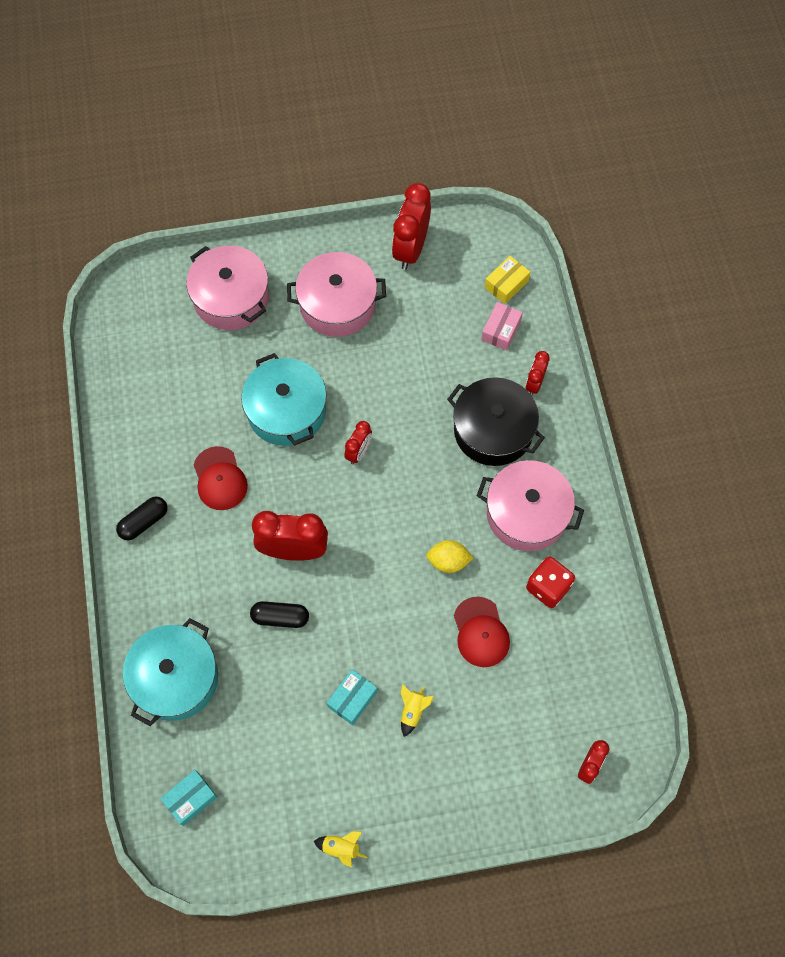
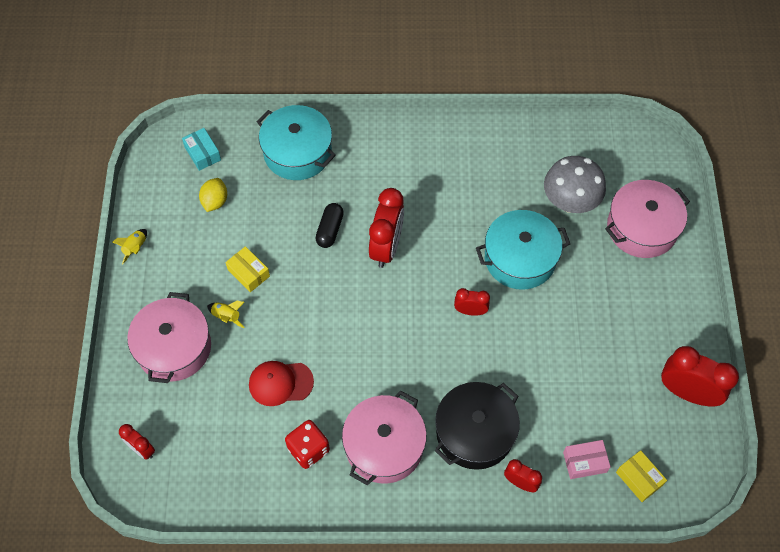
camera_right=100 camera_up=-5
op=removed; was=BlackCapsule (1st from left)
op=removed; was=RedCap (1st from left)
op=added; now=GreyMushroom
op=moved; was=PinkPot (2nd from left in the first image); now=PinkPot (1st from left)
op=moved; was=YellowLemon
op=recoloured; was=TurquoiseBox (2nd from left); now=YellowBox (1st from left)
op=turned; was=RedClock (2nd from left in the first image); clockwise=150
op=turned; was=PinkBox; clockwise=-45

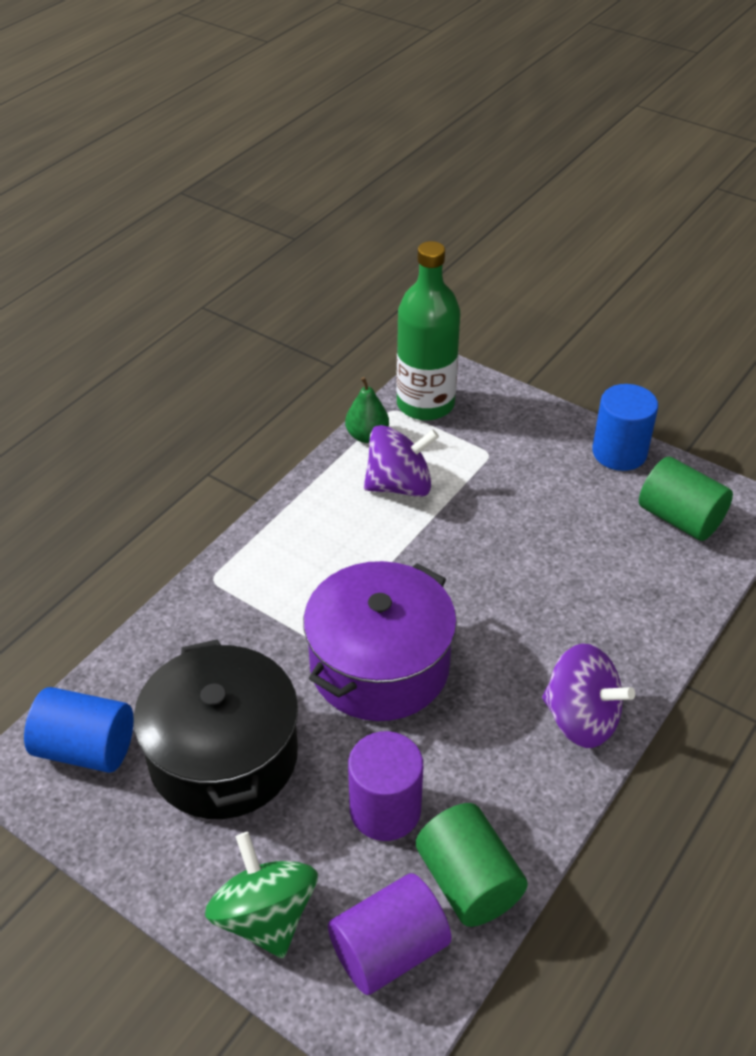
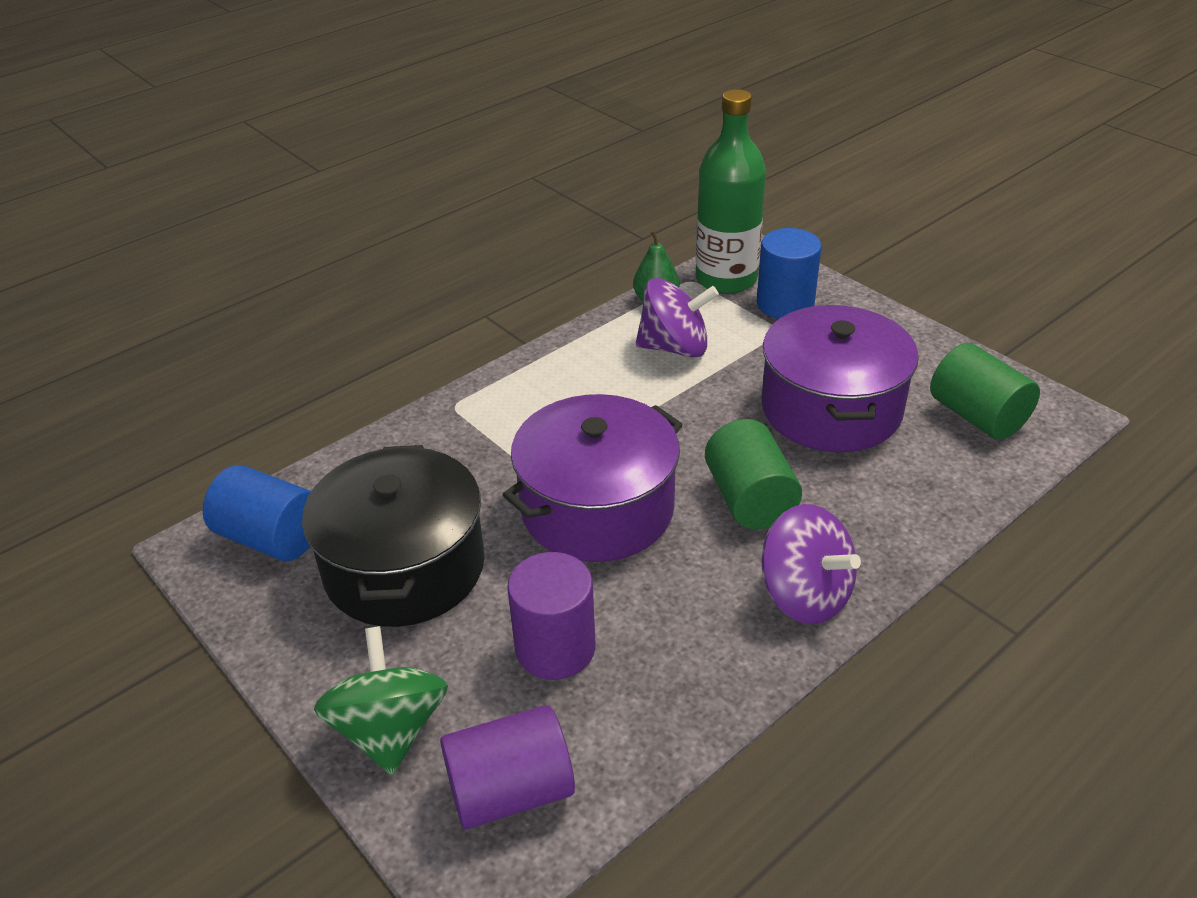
camera_right=15 camera_up=-5
op=added; now=PurplePot (2nd from left)
op=moved; was=GreenCylinder (1st from left)
op=moved; was=BlueCylinder (2nd from left)

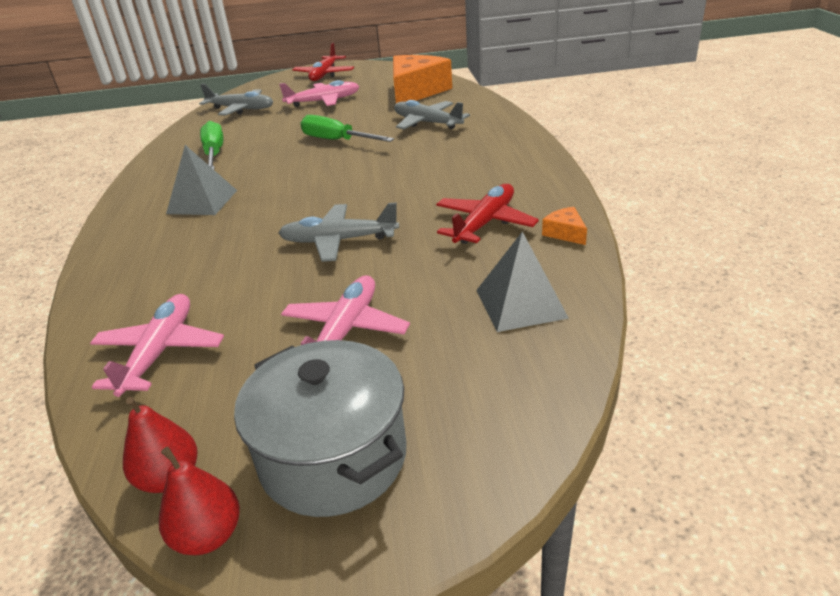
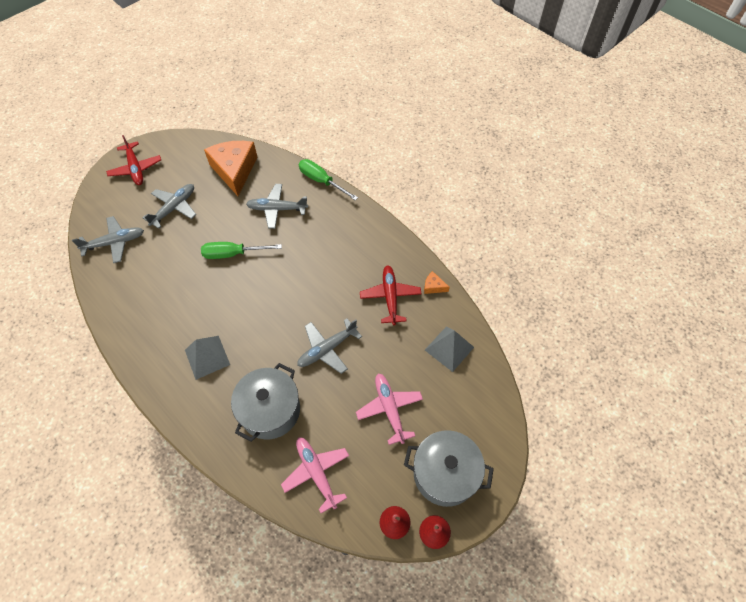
camera_right=-40 camera_up=25
op=added; now=GreyPot (1st from left)
op=moved; was=GreenScrewdriver (1st from left in the first image); now=GreenScrewdriver (2nd from left)
op=recoloured; was=PinkPlane (2nd from left); now=GreyPlane (2nd from left)

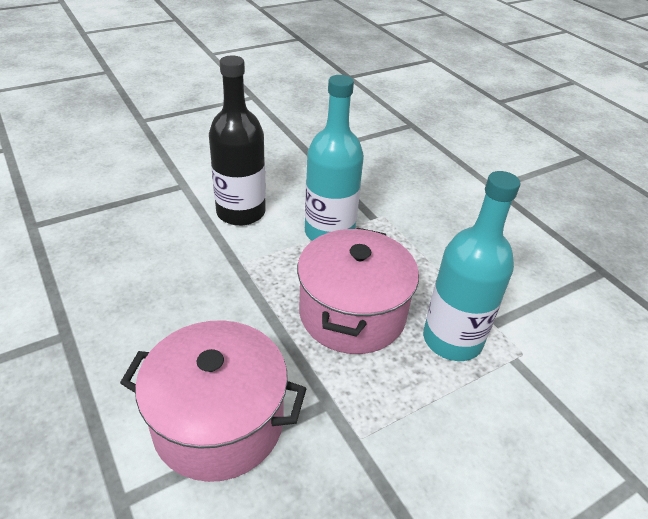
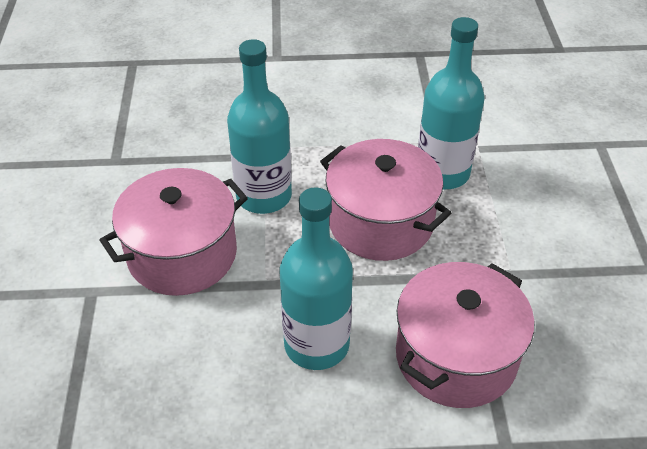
camera_right=-60 camera_up=5
op=added; now=TurquoiseBottle (2nd from left)
op=replaced; was=BlackBottle; now=PinkPot (1st from left)

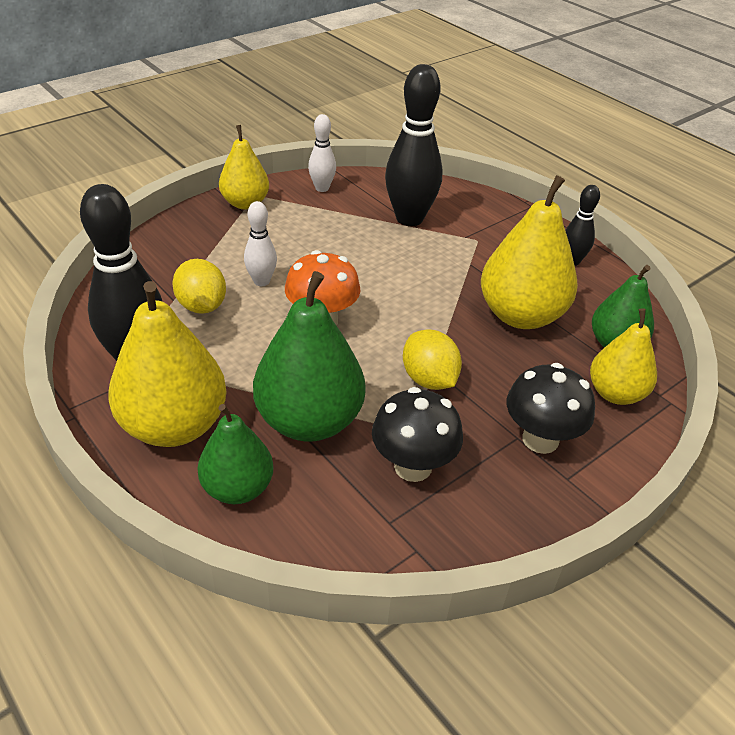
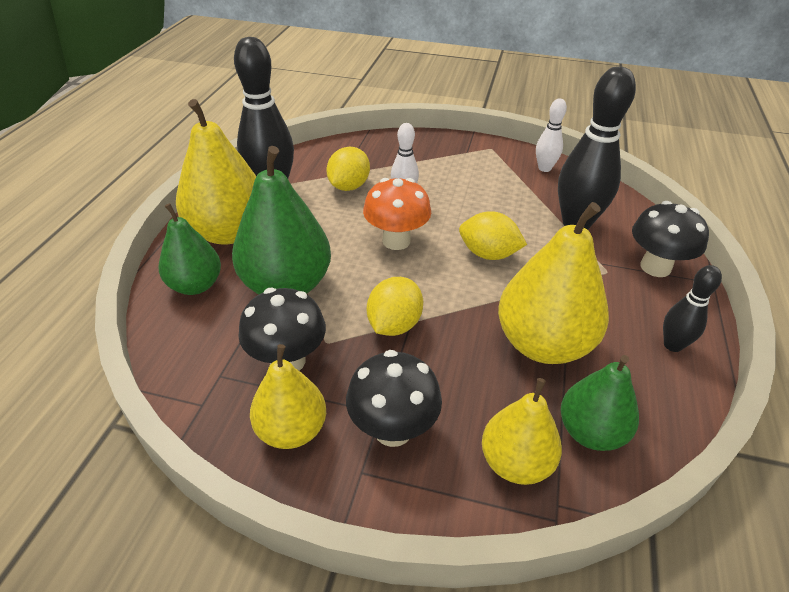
camera_right=55 camera_up=0
op=added; now=YellowLemon (3rd from left)
op=added; now=BlackMushroom (3rd from left)
op=moved; was=YellowPear (2nd from left)

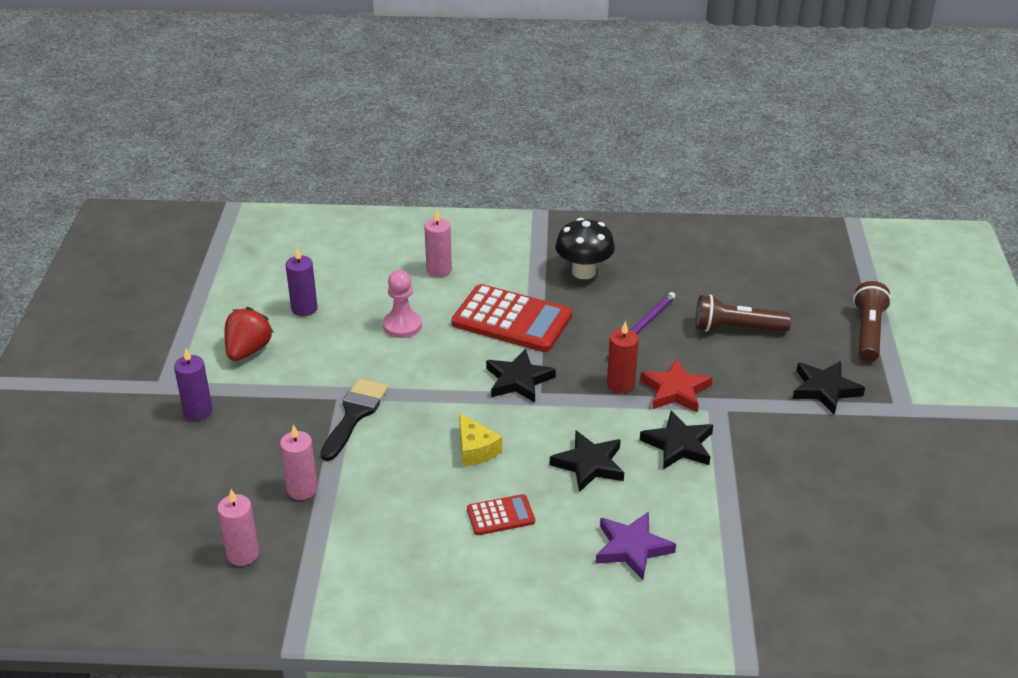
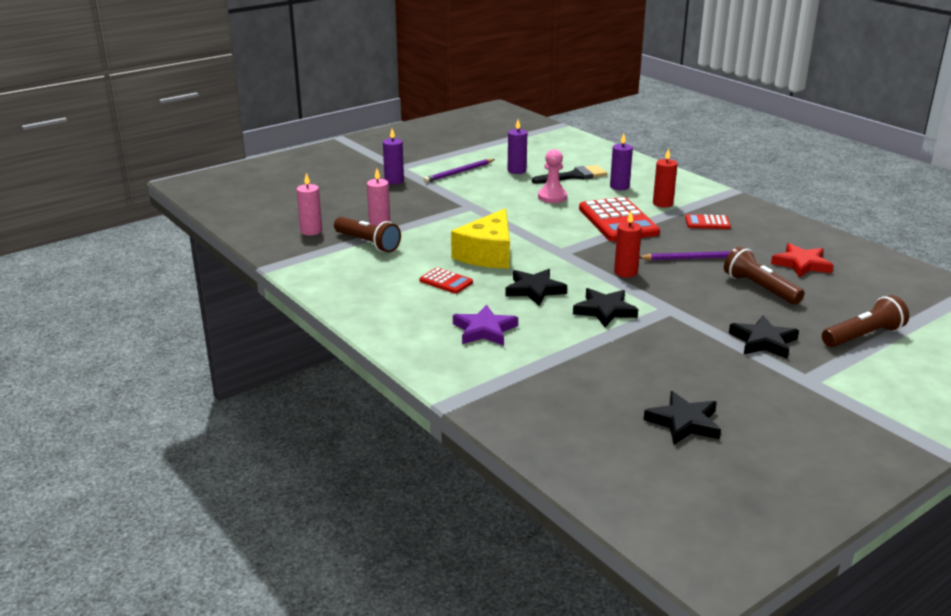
camera_right=50 camera_up=-10
op=added; now=BrownFlashlight (1st from left)
op=added; now=RedCandle (2nd from left)
op=moved; was=BlackBrush
op=moved; was=BlackStar (1st from left in the first image); now=BlackStar (3rd from left)
op=moved; was=RedStar
op=replaced; was=RedStrawberry; now=PurplePencil (1st from left)
op=replaced; was=BlackMushroom; now=RedCalculator (3rd from left)
op=recoloured; was=PinkCandle (3rd from left); now=PurpleCandle (3rd from left)
op=resized; was=YellowCheese; ratio=1.83

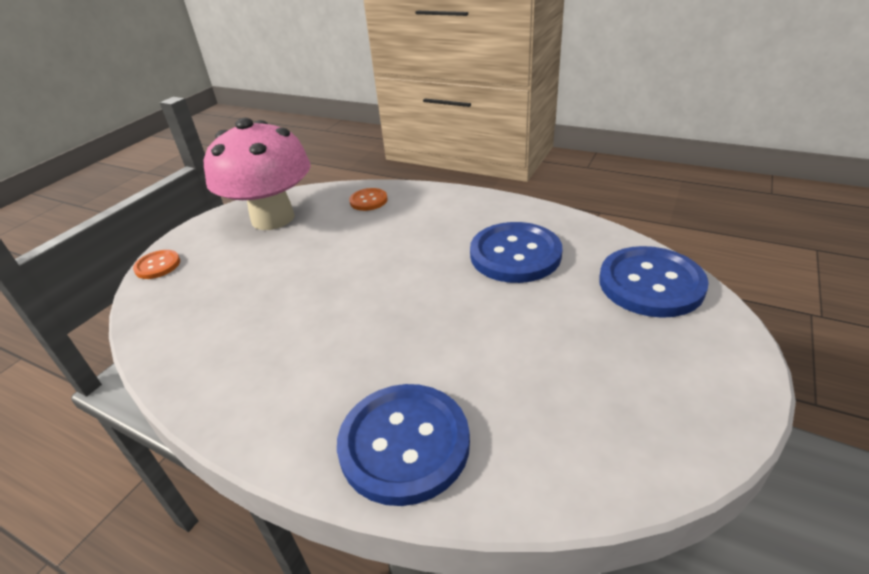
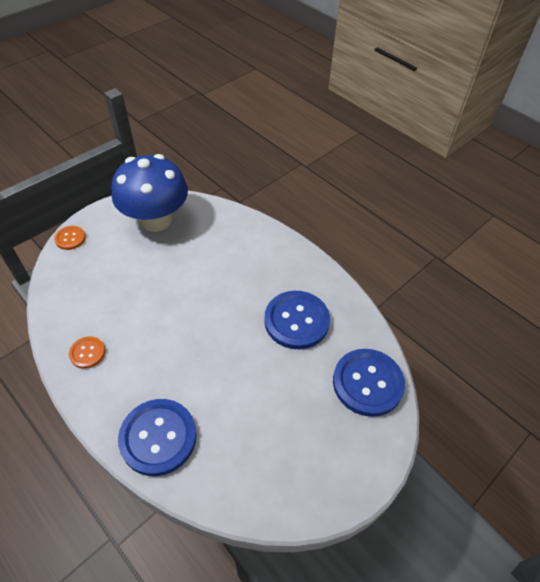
camera_right=15 camera_up=15
op=moved; was=OrangeButton (2nd from left)
op=recoloured; was=PinkMushroom; now=BlueMushroom

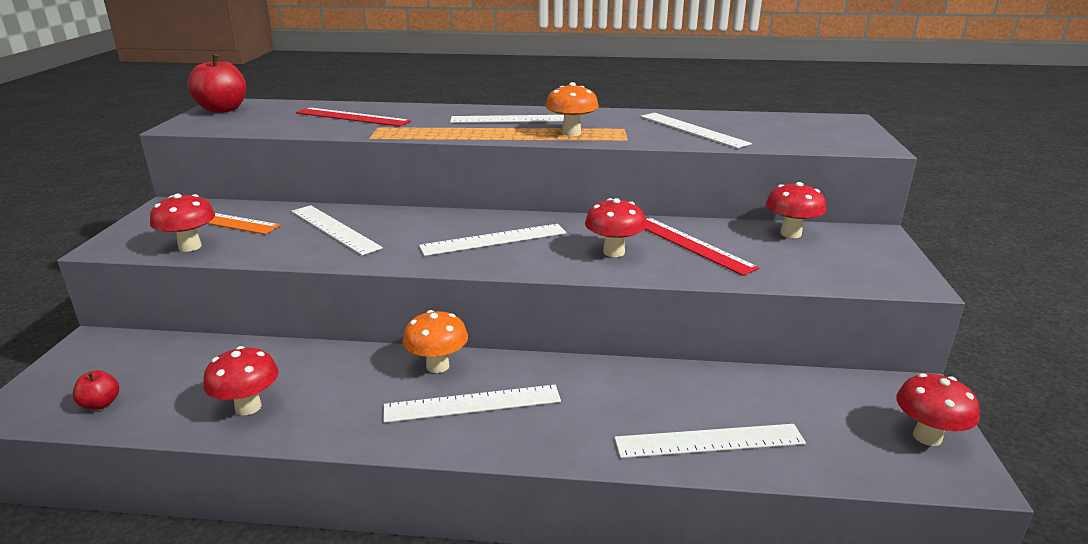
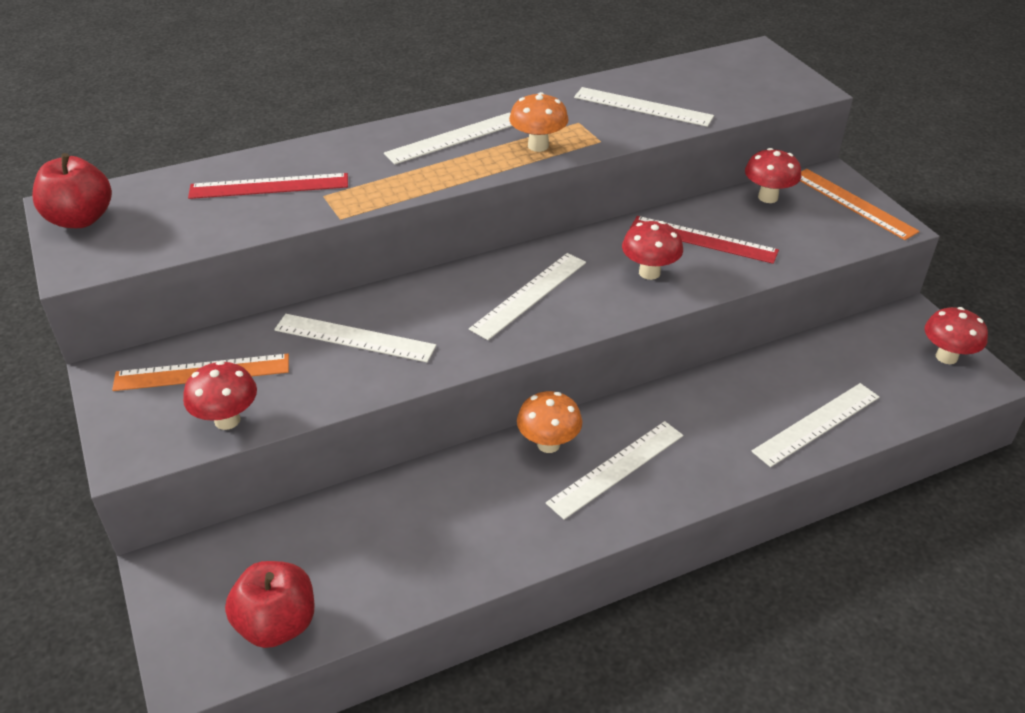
camera_right=-30 camera_up=15
op=removed; was=RedMushroom (2nd from left)
op=added; now=OrangeRuler (2nd from left)
op=resized; was=RedApple (1st from left in the first image); ratio=1.95

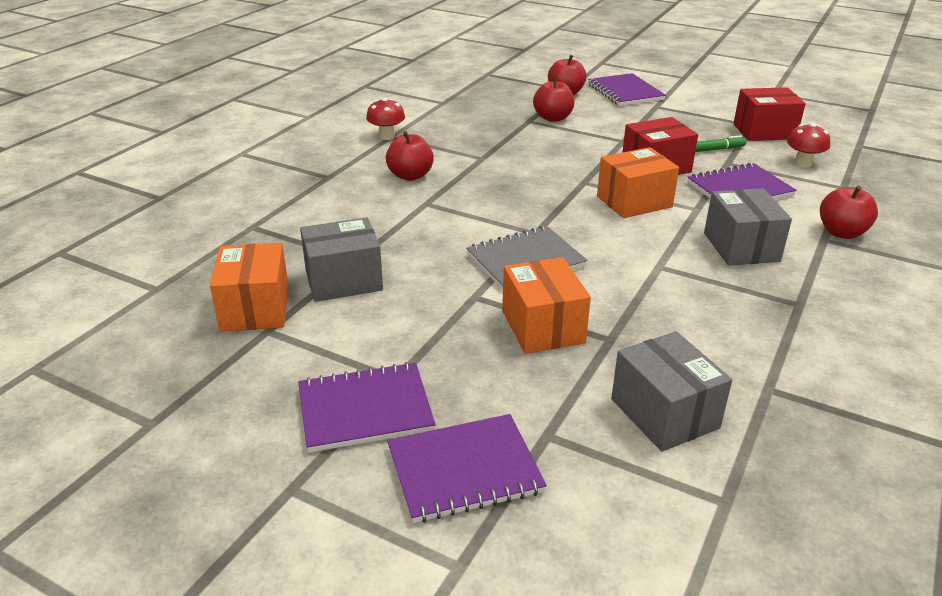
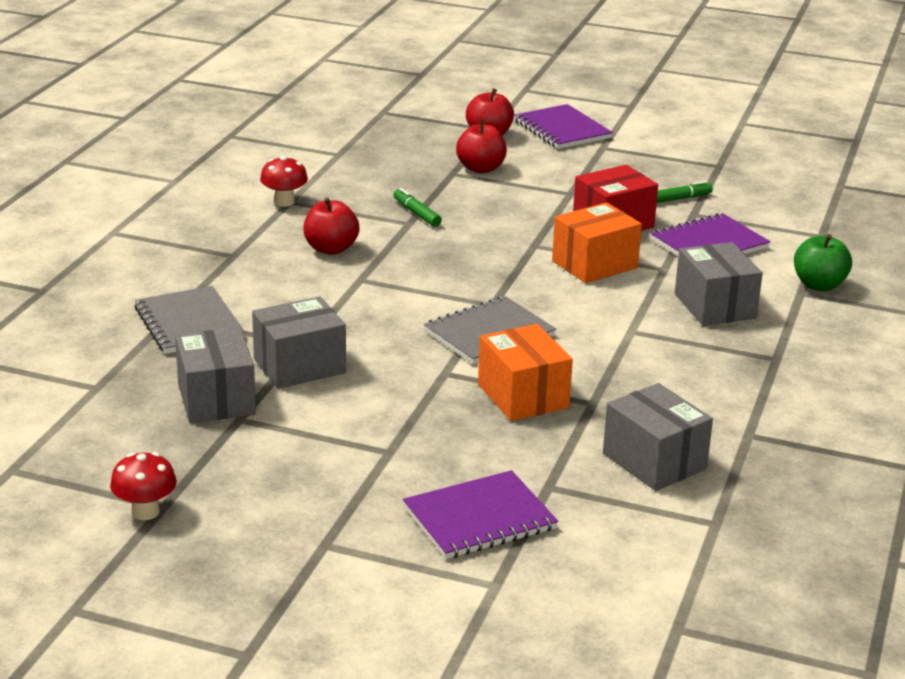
camera_right=-10 camera_up=-5
op=removed; was=PurpleNotebook (1st from left)
op=removed; was=RedBox (2nd from left)
op=added; now=GreyNotebook (1st from left)
op=added; now=GreenMarker (1st from left)
op=moved; was=RedMushroom (2nd from left in the first image); now=RedMushroom (1st from left)
op=recoloured; was=OrangeBox (1st from left); now=GreyBox (1st from left)
op=recoloured; was=RedApple (4th from left); now=GreenApple

